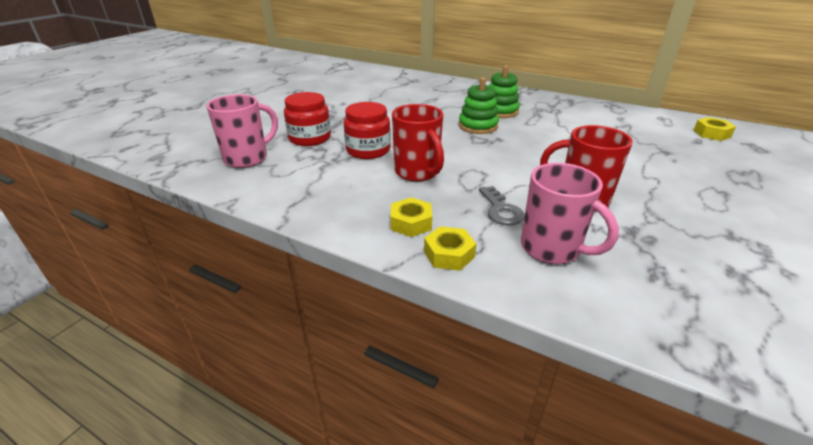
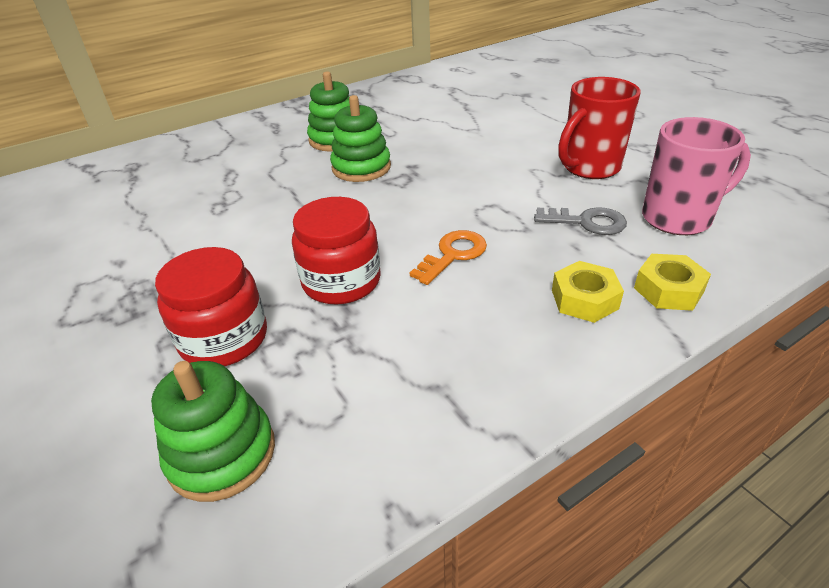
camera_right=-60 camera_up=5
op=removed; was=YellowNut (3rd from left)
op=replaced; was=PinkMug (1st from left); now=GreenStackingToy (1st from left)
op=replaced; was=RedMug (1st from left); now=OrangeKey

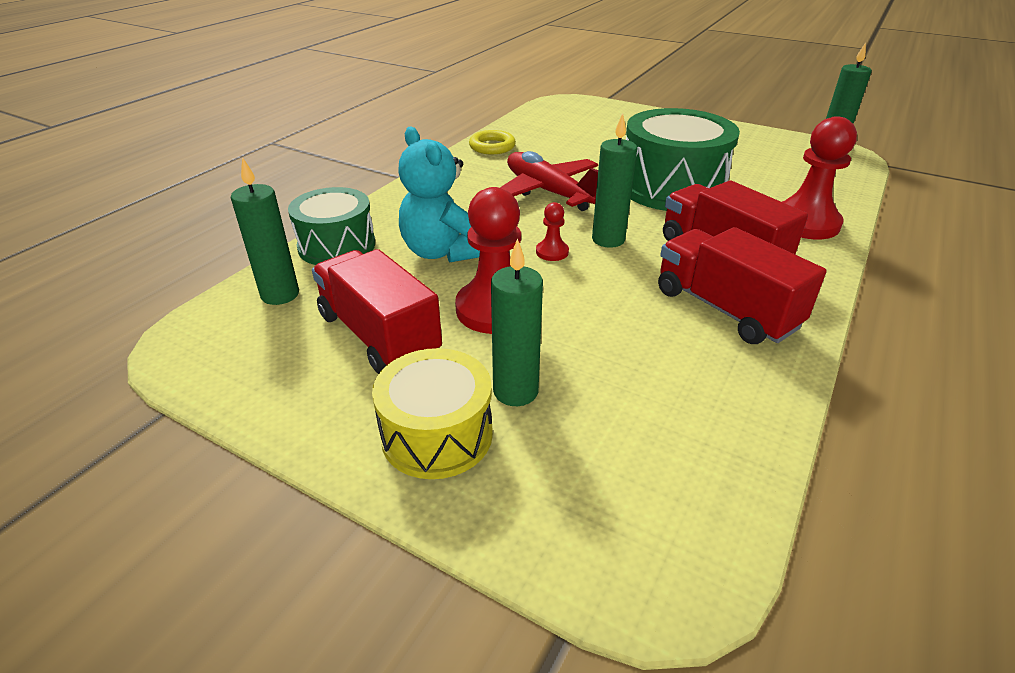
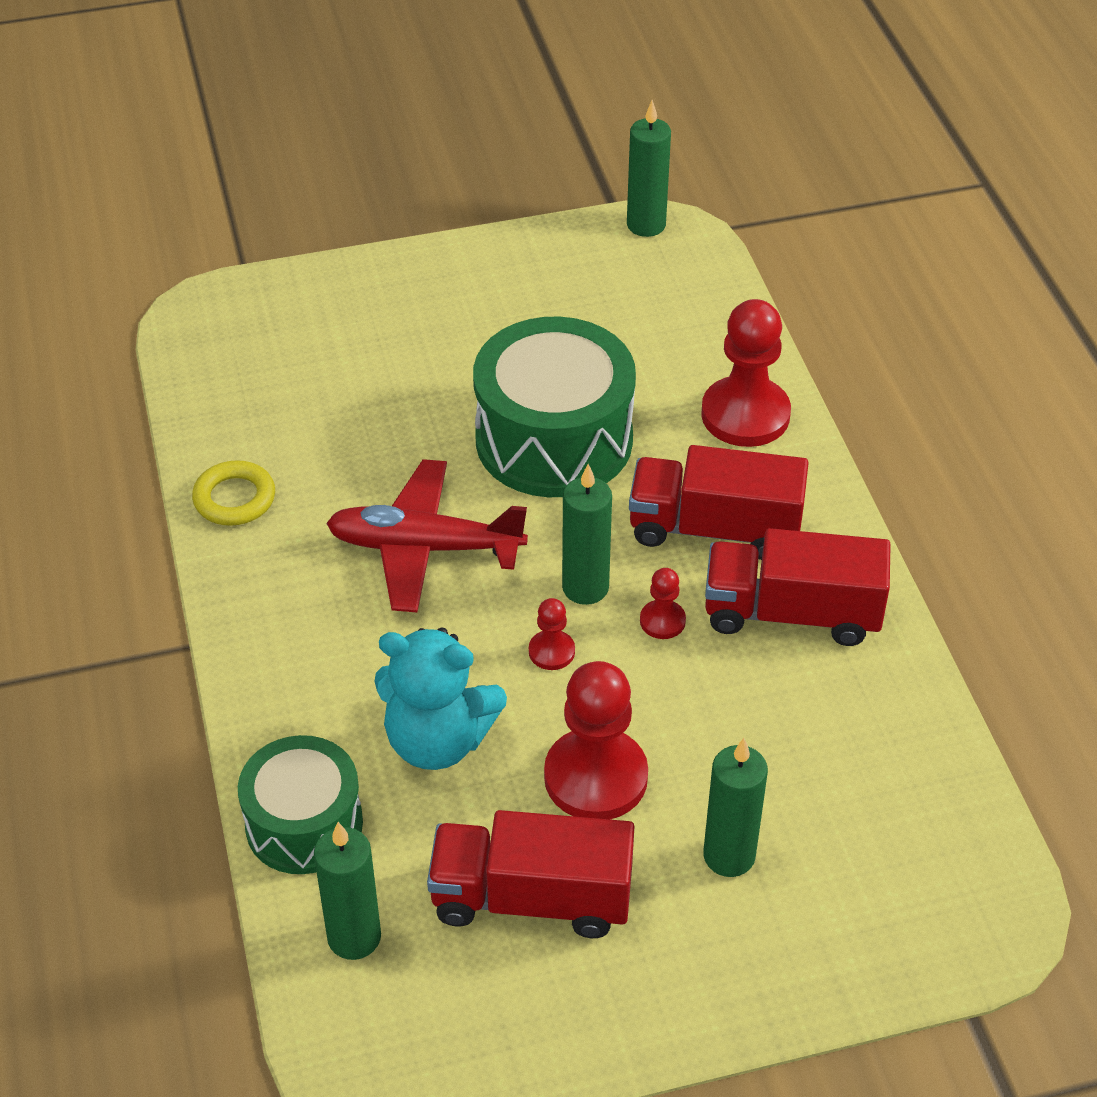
camera_right=-45 camera_up=10
op=removed; was=YellowDrum
op=added; now=RedPawn (3rd from left)

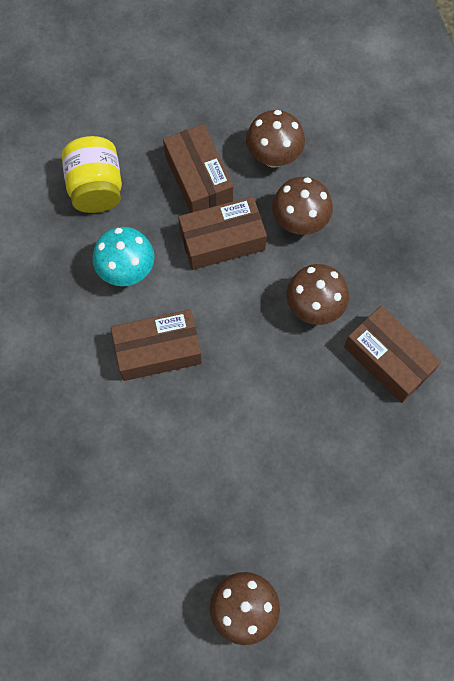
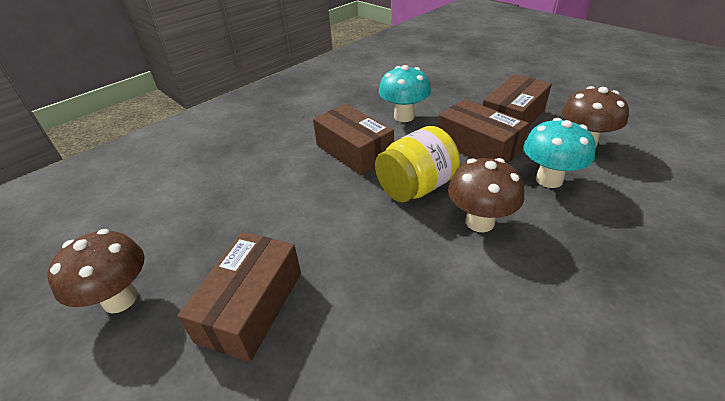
camera_right=65 camera_up=-30
op=moved; was=YellowJar
op=moved; was=BrownBox (4th from left in the first image); now=BrownBox (1st from left)
op=recoloured; was=BrownMushroom (3rd from left); now=TurquoiseMushroom (2nd from left)

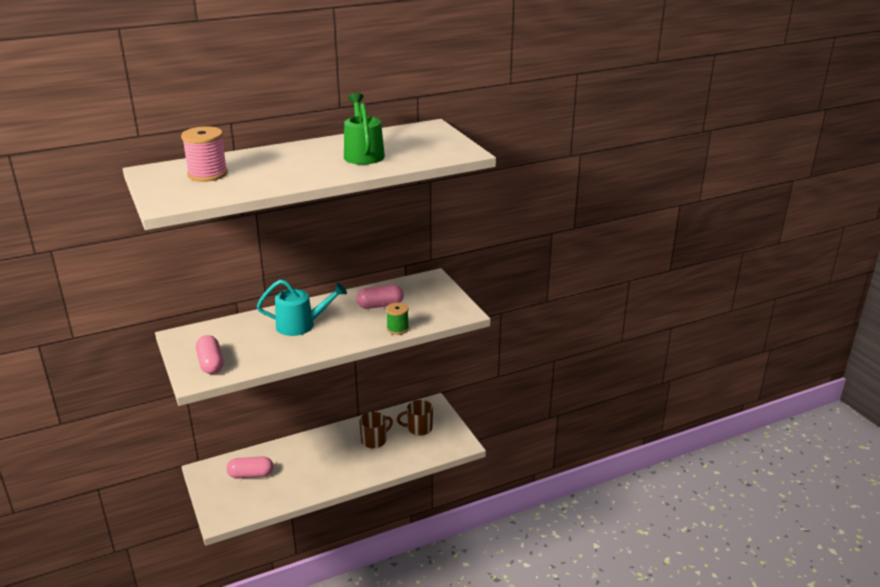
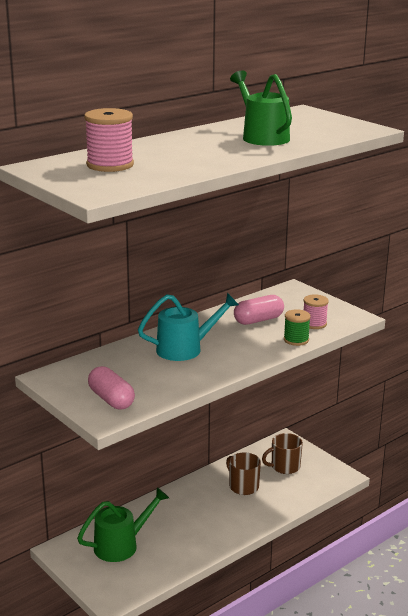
camera_right=-15 camera_up=-5
op=added; now=PinkSpool (2nd from left)
op=replaced; was=PinkCapsule (2nd from left); now=GreenWateringCan (1st from left)
op=turned; was=BrownMug (1st from left); clockwise=-75

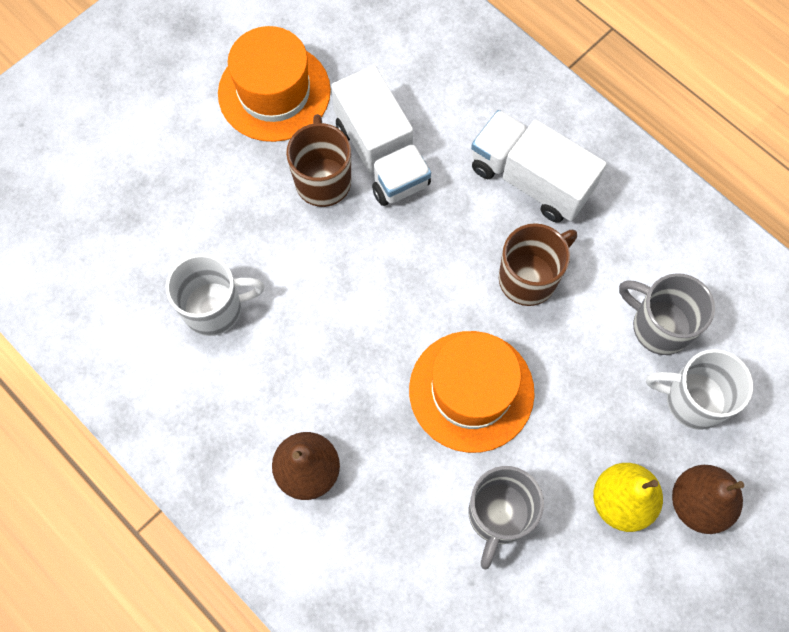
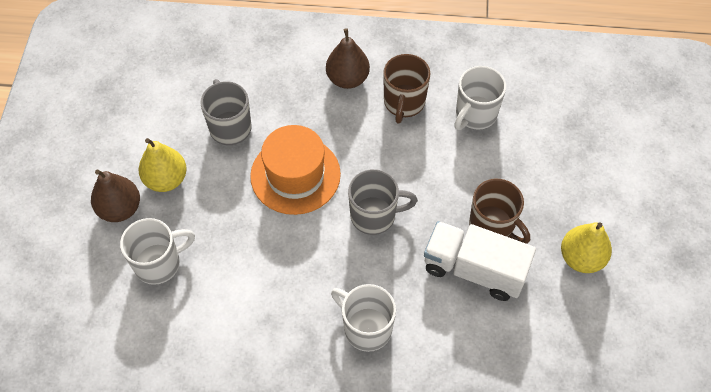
camera_right=140 camera_up=-10
op=moved; was=BrownMug (2nd from left in the first image); now=BrownMug (1st from left)
op=moved; was=GreyMug (2nd from left)
op=replaced; was=OrangeHat (1st from left); now=YellowPear (2nd from left)
op=replaced; was=WhiteTruck (2nd from left); now=WhiteMug (2nd from left)

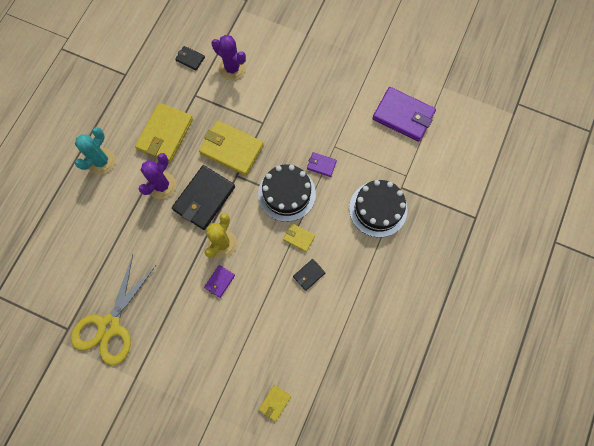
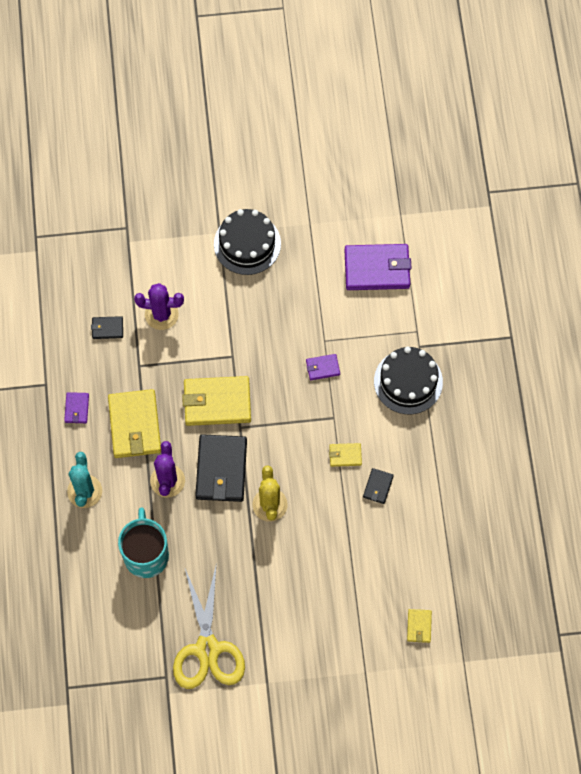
camera_right=-30 camera_up=-5
op=added; now=TurquoiseMug
op=moved; was=PurpleWallet (1st from left)
op=moved; was=BlackCake (1st from left)

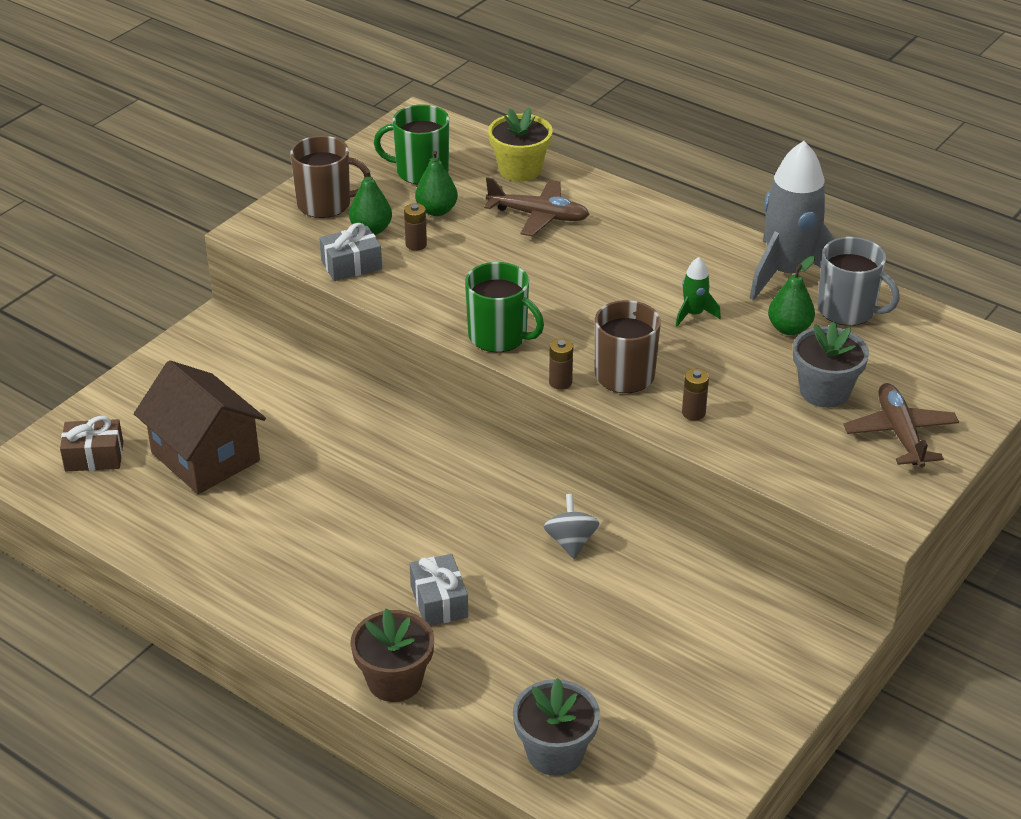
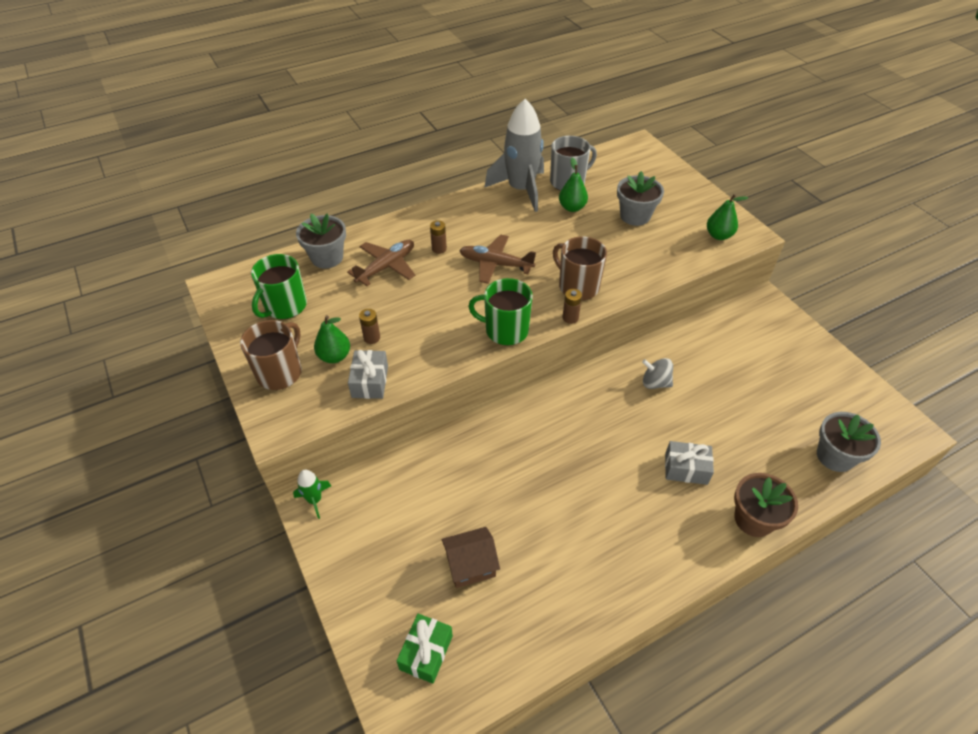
camera_right=-65 camera_up=10
op=moved; was=GreenPear (2nd from left in the first image); now=GreenPear (3rd from left)
op=moved; was=GreenRocket
op=moved; was=BrownBattery (3rd from left in the first image); now=BrownBattery (2nd from left)
op=moved; was=BrownPlane (2nd from left)
op=recoloured; was=BrownGift; now=GreenGift
op=recoloured; was=YellowFlowerPot; now=GreyFlowerPot (1st from left)
op=turned; was=GreenMug (2nd from left); clockwise=-135
op=resized; was=BrownHouse; ratio=0.59

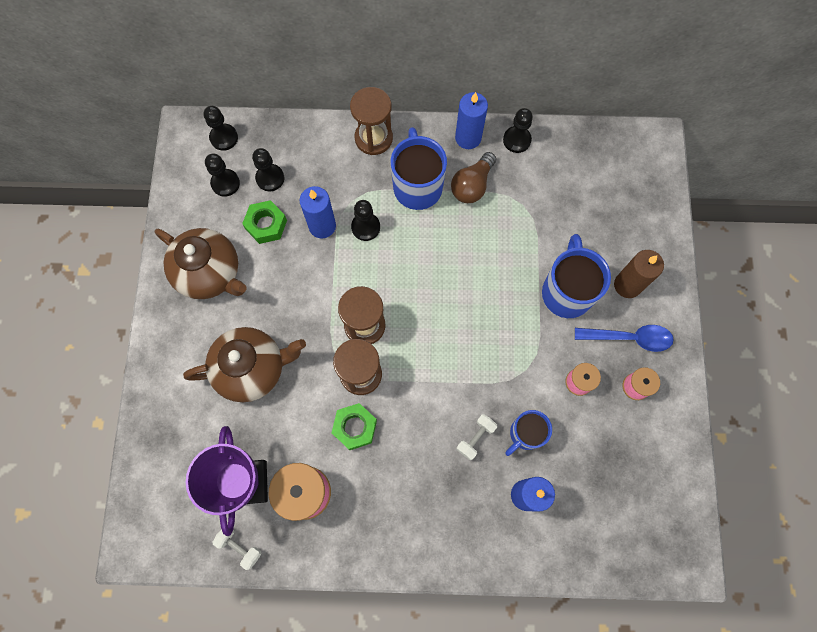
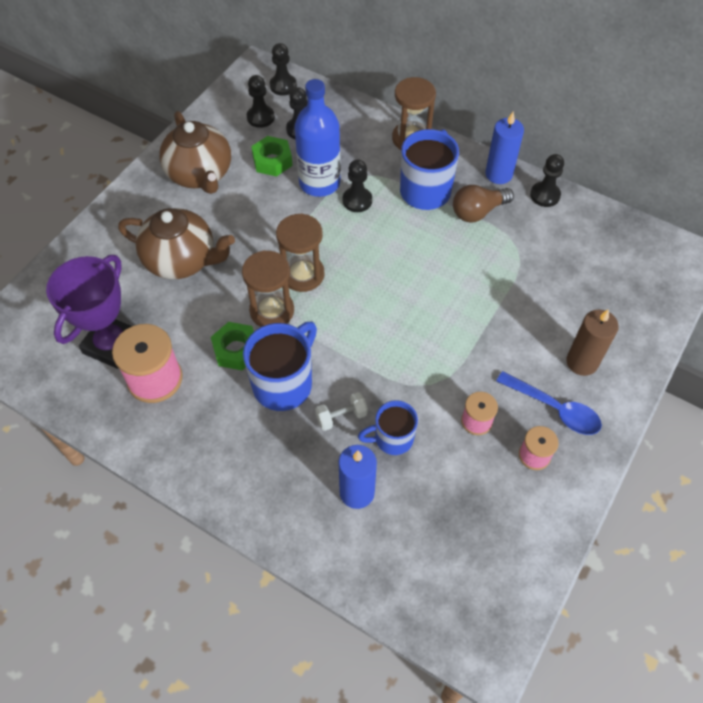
camera_right=30 camera_up=-15
op=removed; was=WhiteDumbbell (1st from left)
op=moved; was=BlueMug (3rd from left in the first image); now=BlueMug (1st from left)
op=replaced; was=BlueCandle (1st from left); now=BlueBottle

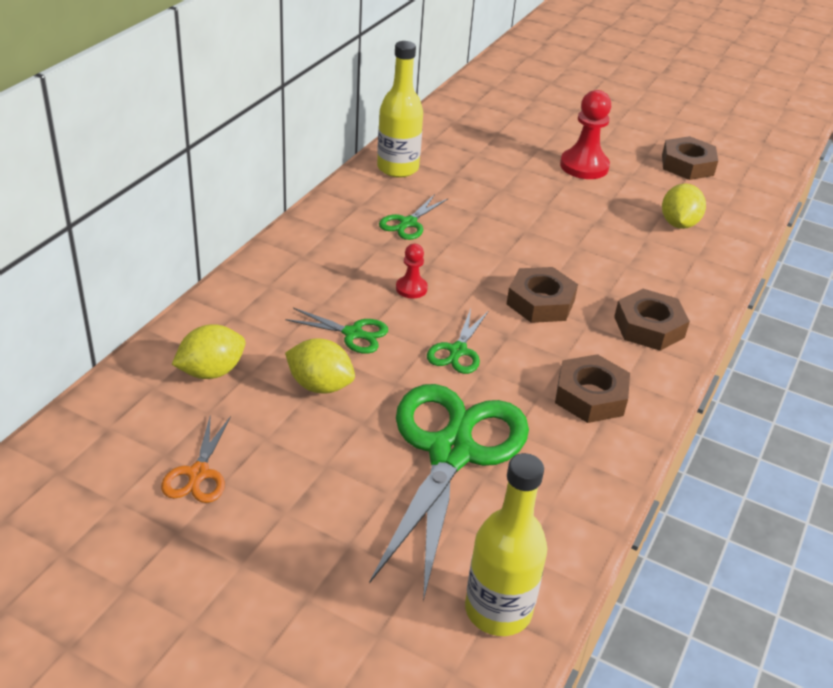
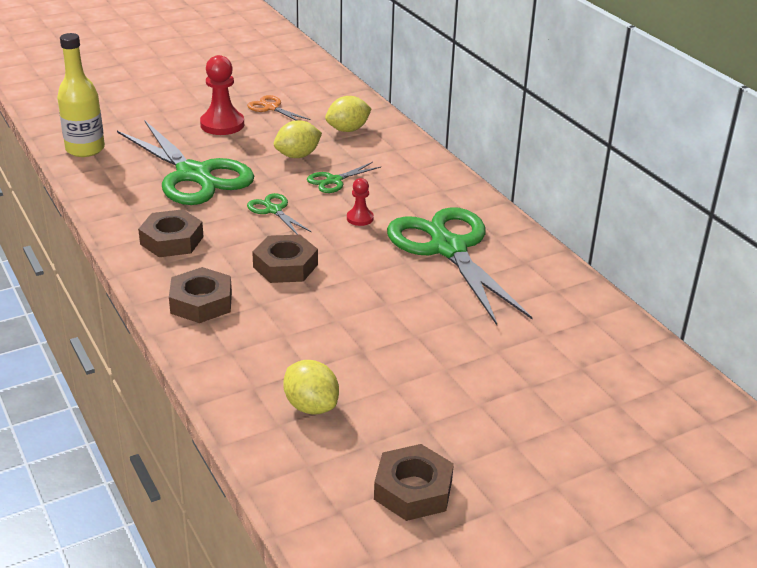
camera_right=125 camera_up=-5
op=removed; was=YellowBottle (1st from left)
op=moved; was=RedPawn (2nd from left in the first image); now=RedPawn (1st from left)
op=turned; was=YellowLemon (1st from left in the first image); clockwise=60
op=resized; was=GreenScissors (2nd from left in the first image); ratio=2.31

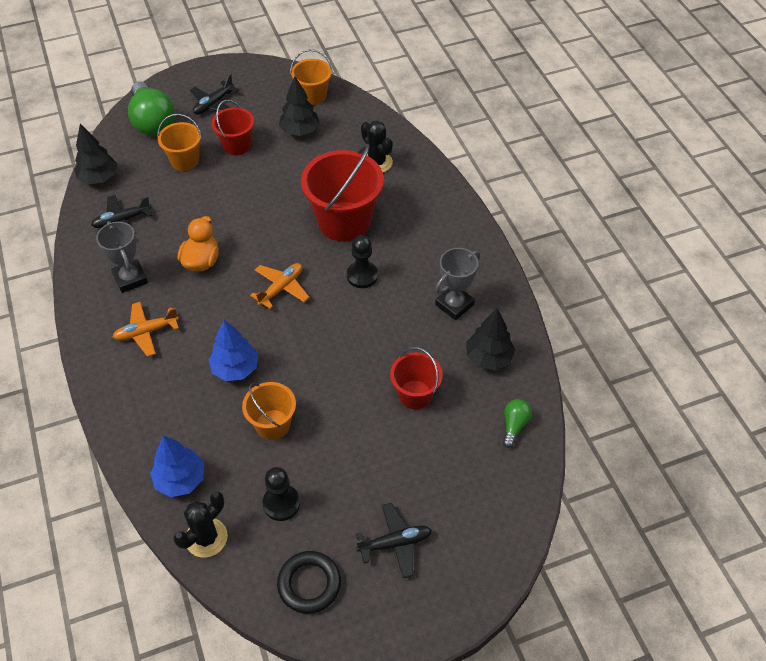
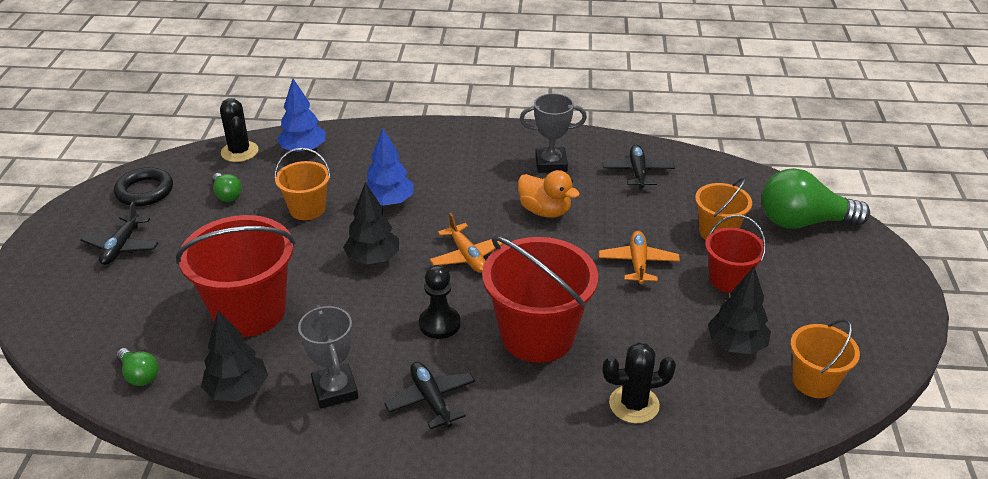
camera_right=115 camera_up=-15
op=moved; was=BlackTree (1st from left in the first image); now=BlackTree (2nd from left)
op=moved; was=OrangePlane (1st from left in the first image); now=OrangePlane (2nd from left)
op=moved; was=BlackPlane (2nd from left)
op=replaced; was=BlackPawn (1st from left); now=GreenLightBulb (2nd from left)
op=resized; was=RedBucket (3rd from left in the first image); ratio=1.78

